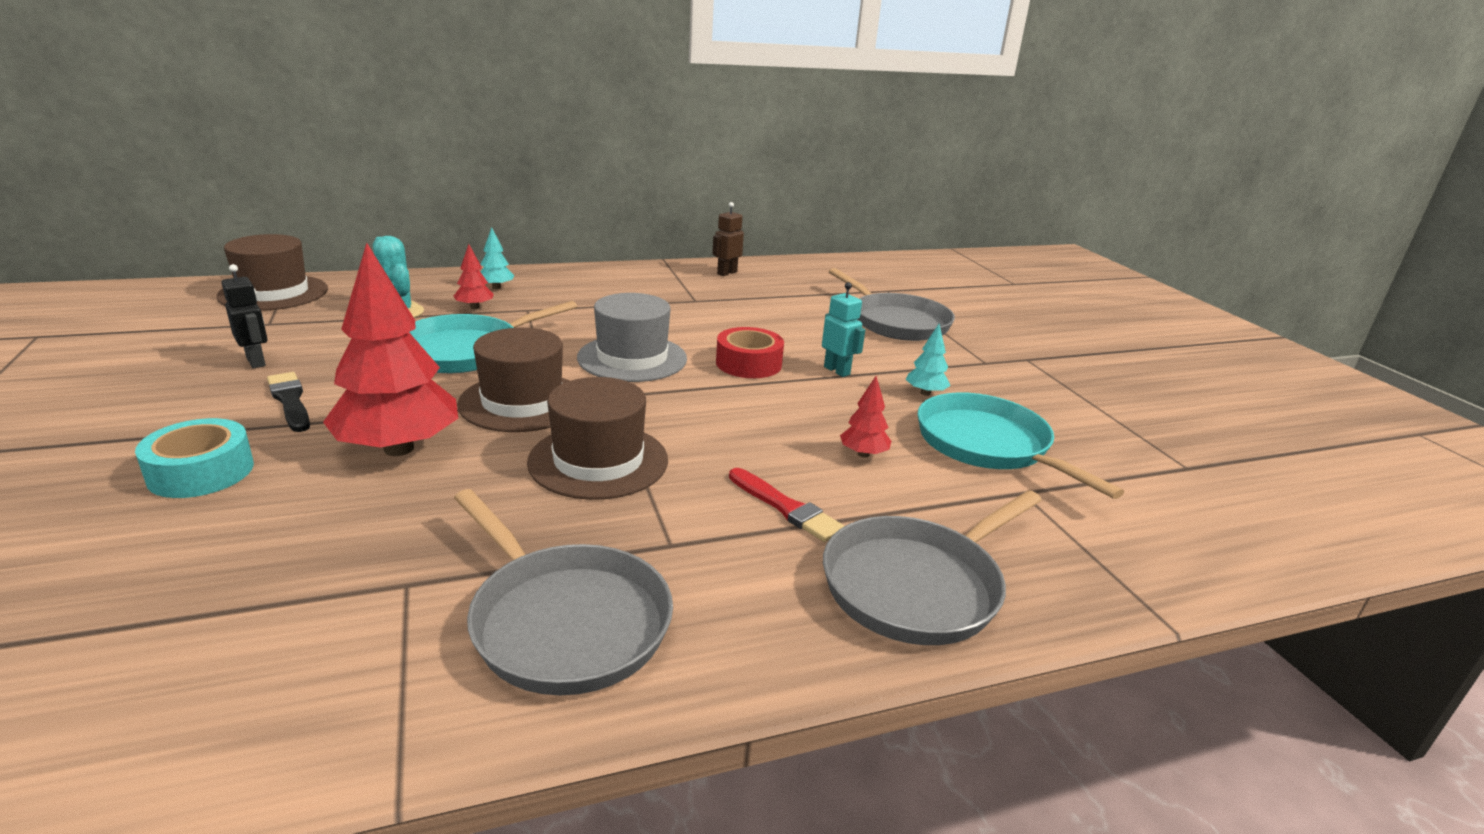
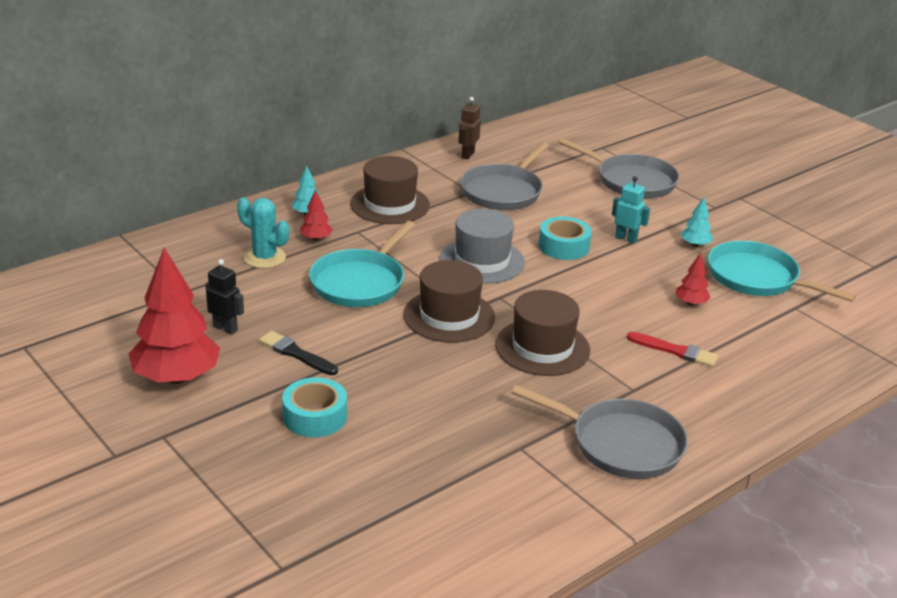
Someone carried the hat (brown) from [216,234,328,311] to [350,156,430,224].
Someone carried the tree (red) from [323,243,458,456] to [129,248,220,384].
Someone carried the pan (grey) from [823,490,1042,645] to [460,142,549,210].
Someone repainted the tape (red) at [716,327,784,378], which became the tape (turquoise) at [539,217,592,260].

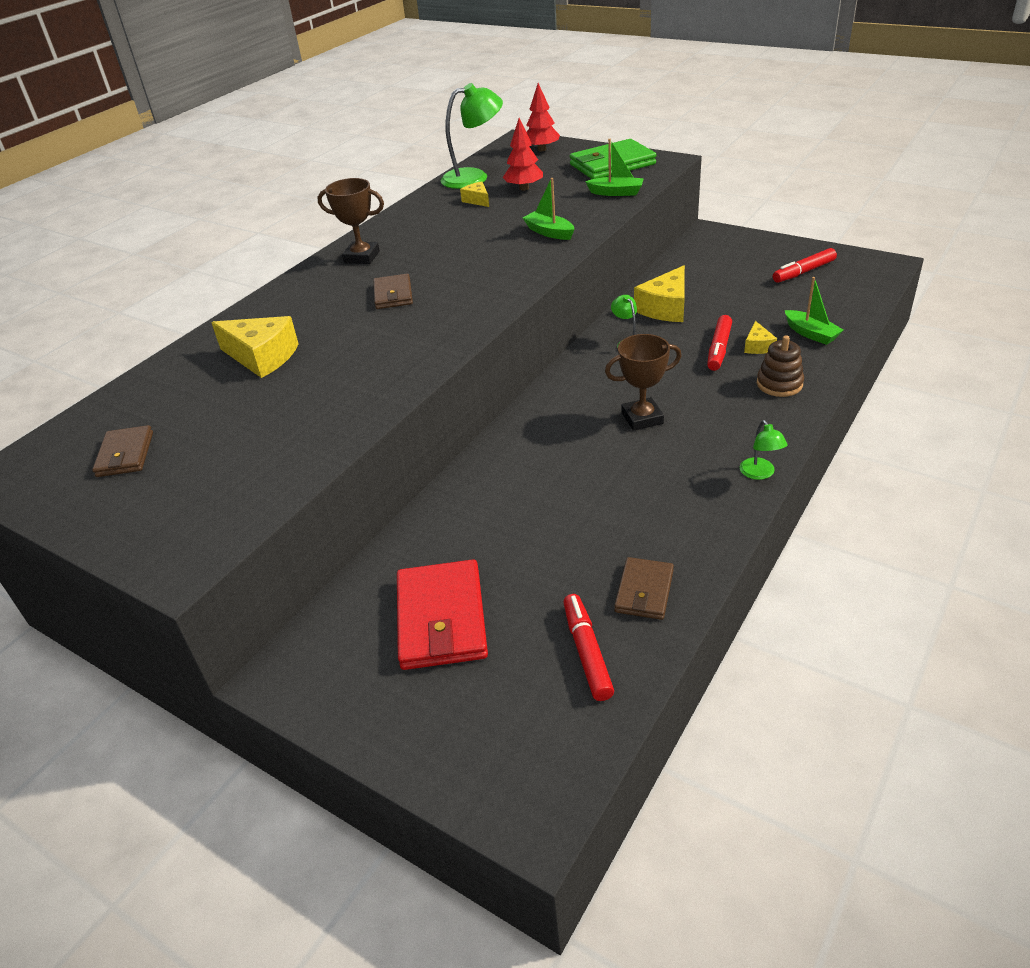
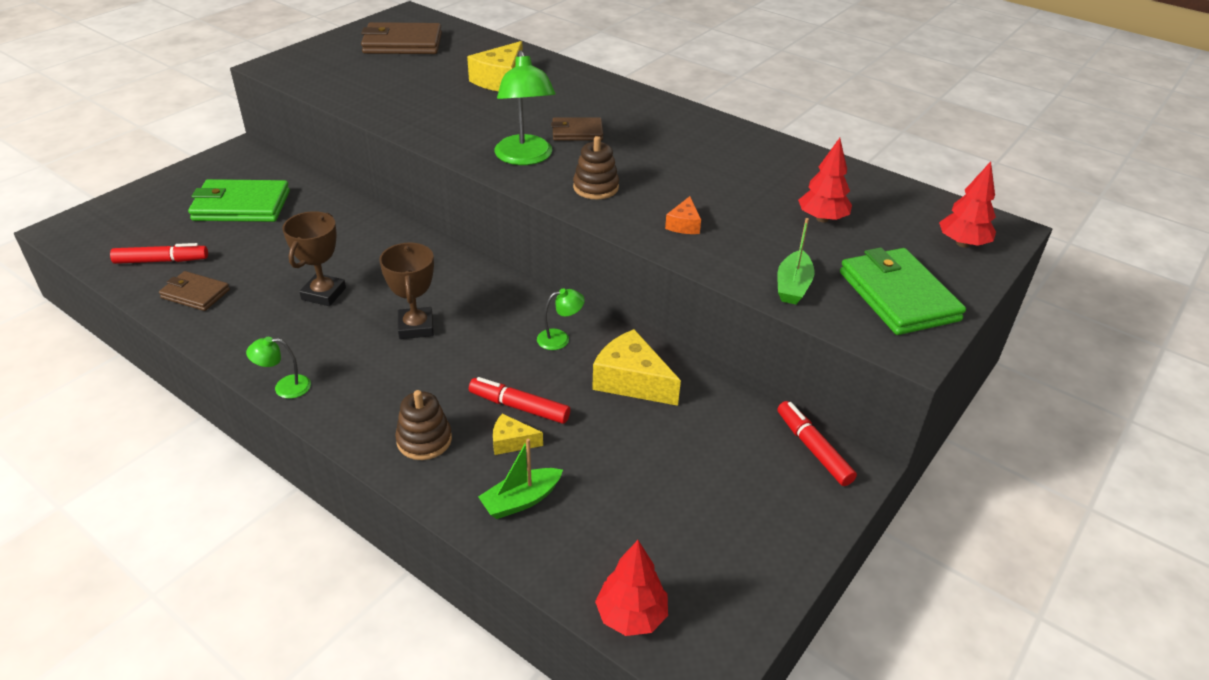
Someone took away the cheese (yellow) at [460,181,489,207].
Someone put down the stacking toy (brown) at [573,136,619,199].
Someone put down the tree (red) at [595,540,668,636].
Someone carried the trophy (brown) from [318,178,384,264] to [283,211,346,306].
Someone carried the lamp (green) from [440,83,503,189] to [494,50,556,165].
Someone carried the marker (red) from [773,248,837,283] to [777,401,857,486].
Someone swapped the boat (green) at [523,178,575,240] for the cheese (orange) at [665,196,701,234].
Someone repainted the wallet (red) at [397,559,488,670], which became the wallet (green) at [188,179,290,222].
Someone scaled the wallet (brown) at [92,425,153,477] by 1.72.

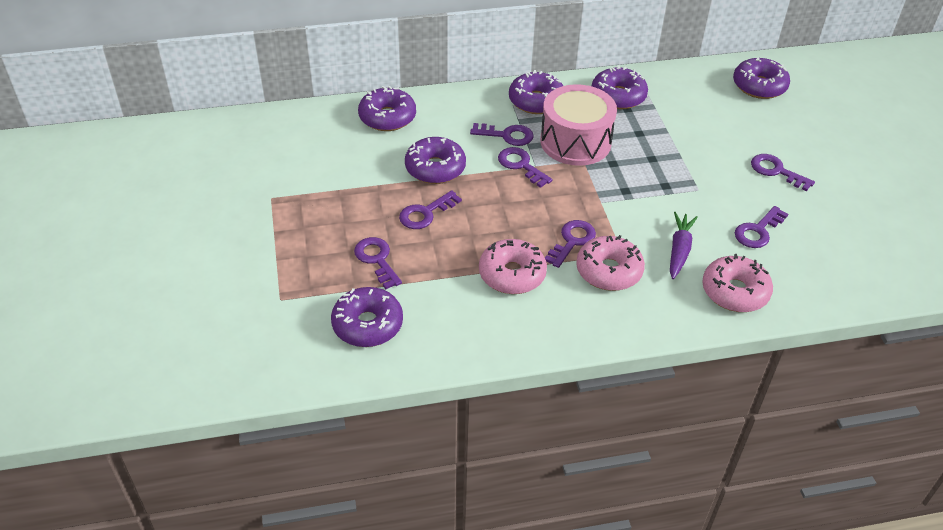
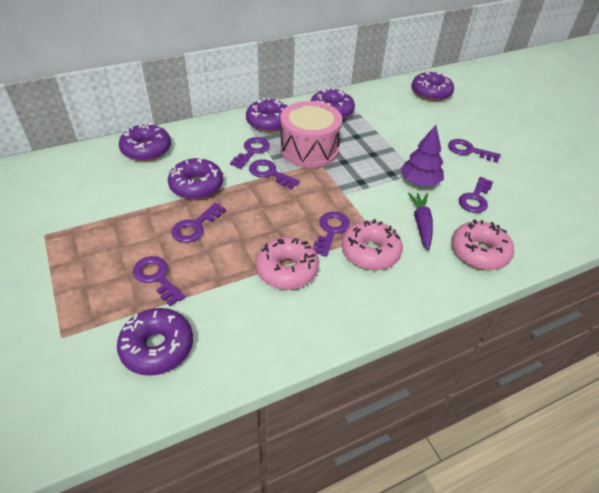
Someone put down the tree (purple) at [400,125,444,186].
Someone rotated the key (purple) at [470,123,534,146] by 60 degrees counterclockwise.

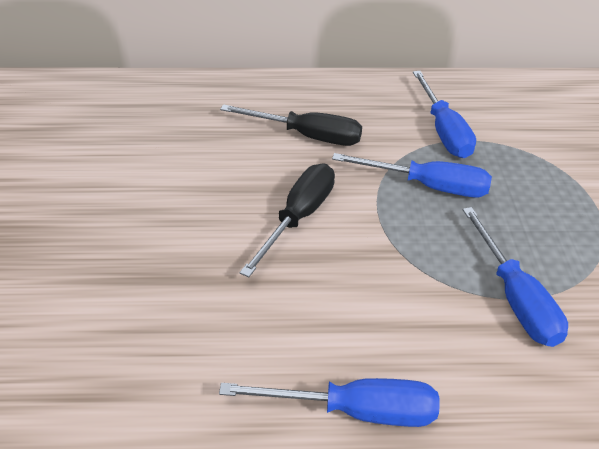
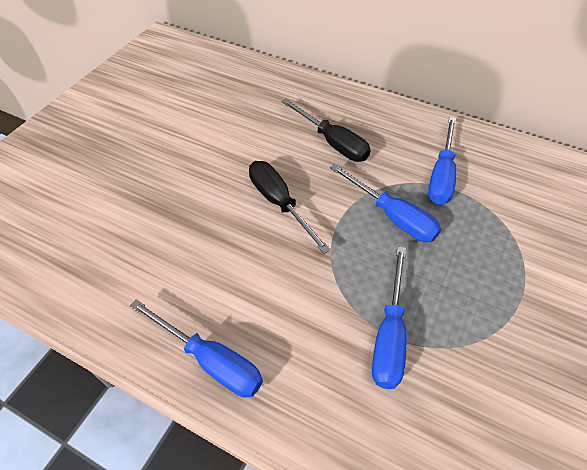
Someone rotated the screwdriver (black) at [240,164,335,277] by 90 degrees counterclockwise.

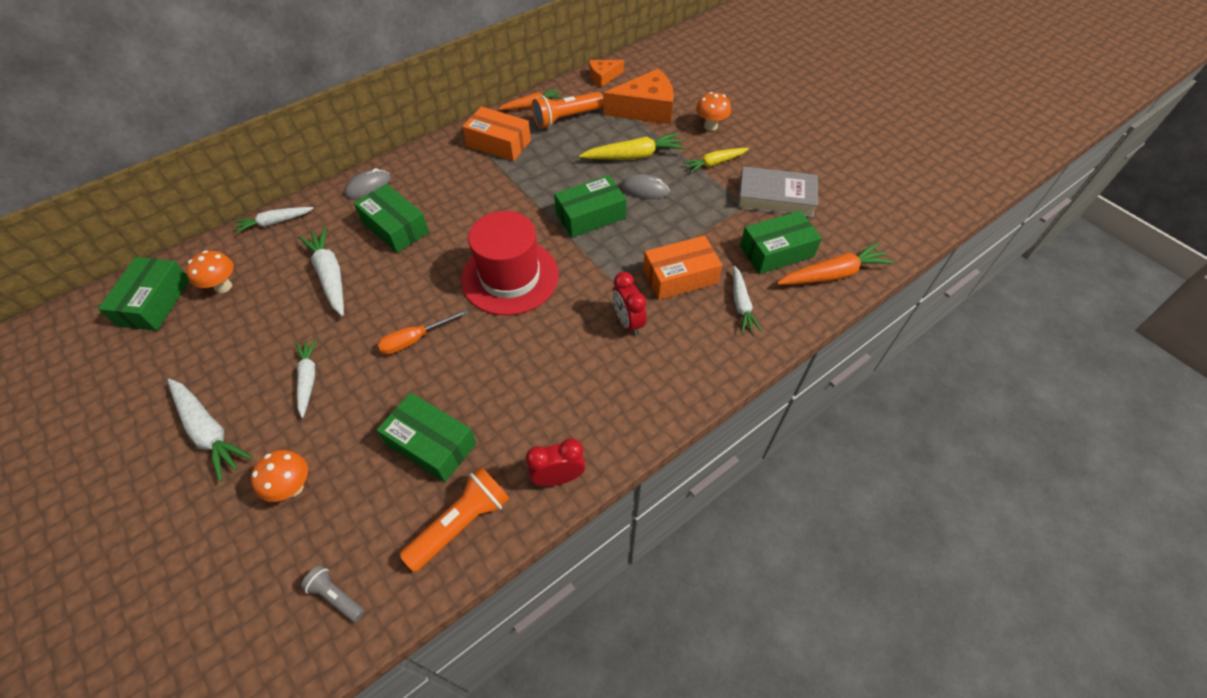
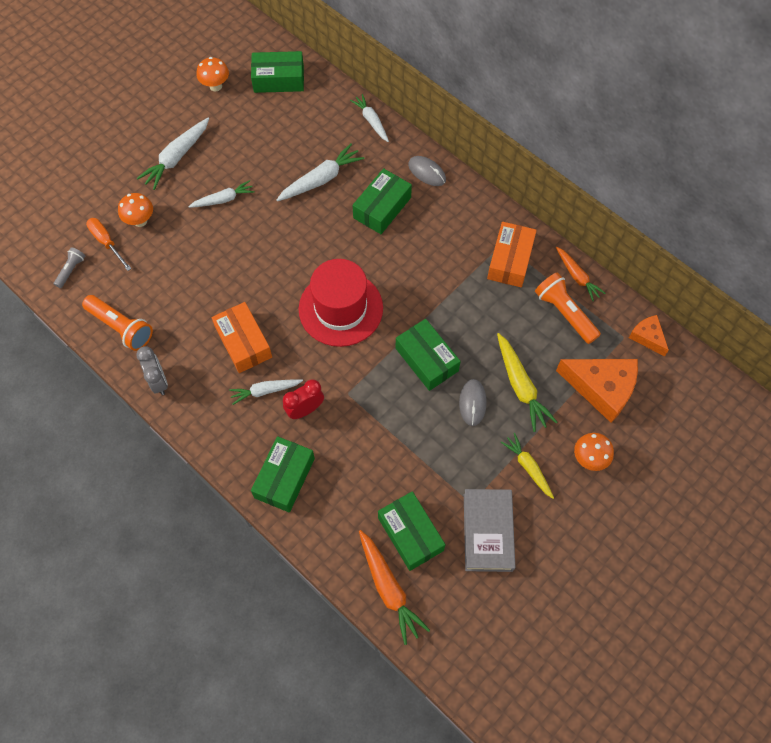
Someone carried the mushroom (orange) from [186,250,234,293] to [197,57,229,91].
Someone carried the screwdriver (orange) from [377,309,468,355] to [86,218,132,271].
Someone carried the box (green) from [377,393,476,482] to [251,436,315,513].
Someone carried the box (orange) from [643,235,722,300] to [212,302,272,373].
Someone carried the carrot (white) from [733,266,762,333] to [229,379,303,405].
Someone repainted the clock (red) at [525,438,586,486], which became the clock (grey) at [136,346,168,395].
Someone rotated the cheese (orange) at [604,69,674,124] by 45 degrees counterclockwise.

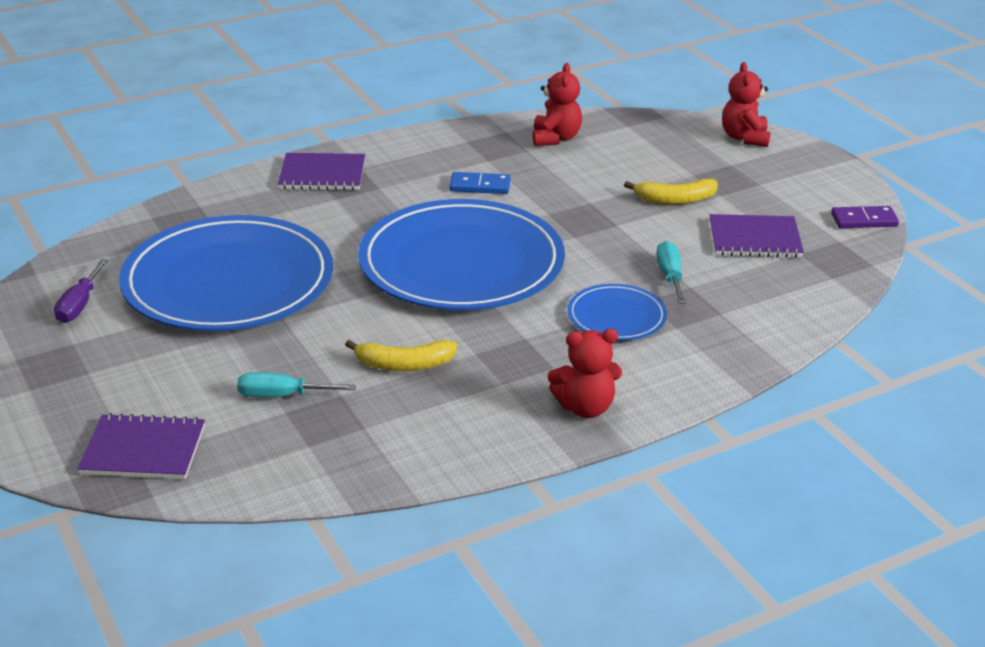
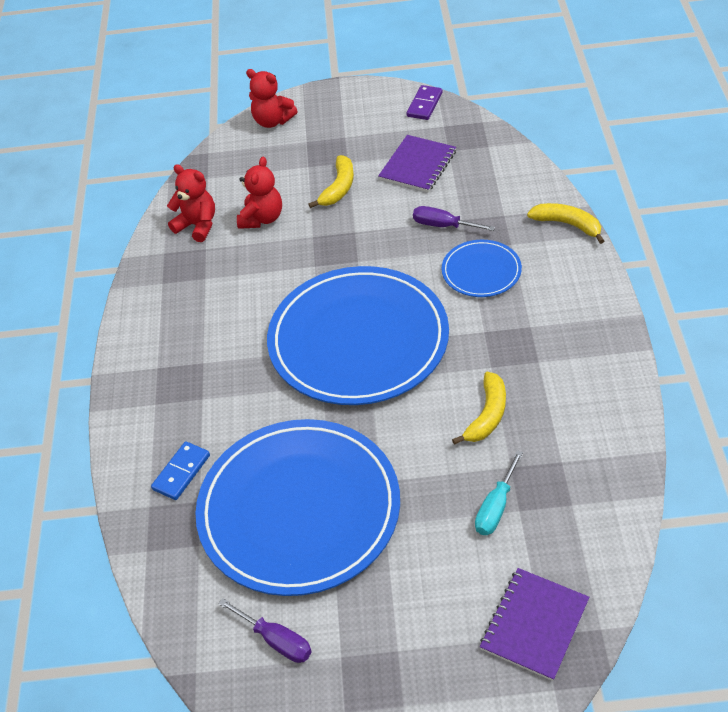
Someone took away the notebook (purple) at [278,153,365,190].
Someone put down the banana (yellow) at [527,203,604,244].
Someone carried the domino (blue) from [449,172,511,194] to [151,441,210,500].
Someone carried the teddy bear (red) from [548,329,622,418] to [237,157,282,229].
Someone repainted the screwdriver (turquoise) at [656,241,686,304], which became the screwdriver (purple) at [413,206,495,231].

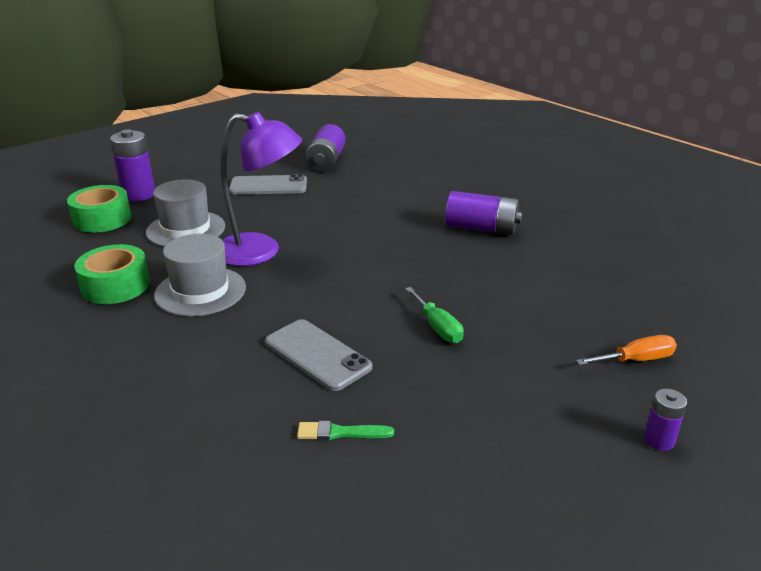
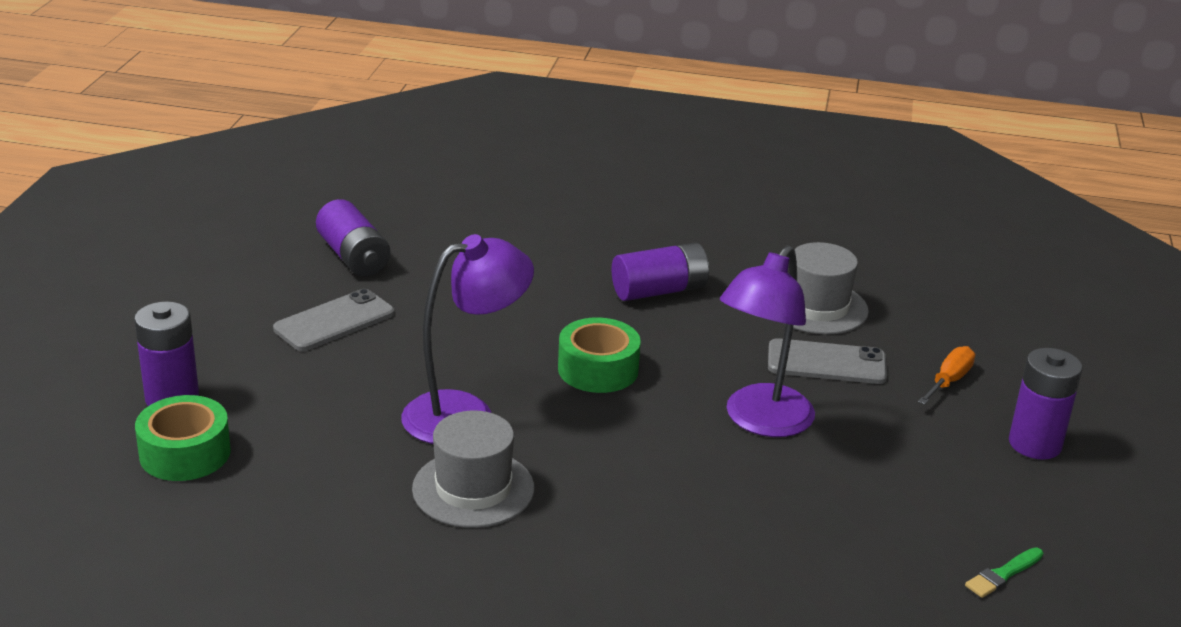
Someone carried the tape (green) from [74,244,150,304] to [558,317,641,393].
Someone carried the hat (grey) from [146,179,225,247] to [783,242,869,335].
Someone carried the phone (grey) from [265,319,372,391] to [768,338,887,384].
Someone carried the brush (green) from [297,421,394,440] to [965,547,1043,598].
Someone swapped the screwdriver (green) at [405,287,464,343] for the lamp (purple) at [720,245,815,437].
Someone scaled the battery (purple) at [644,389,687,451] by 1.86.

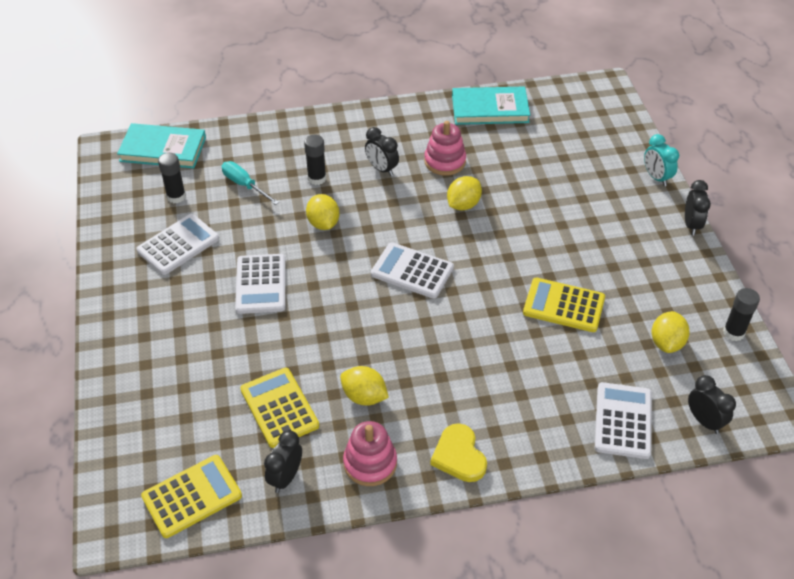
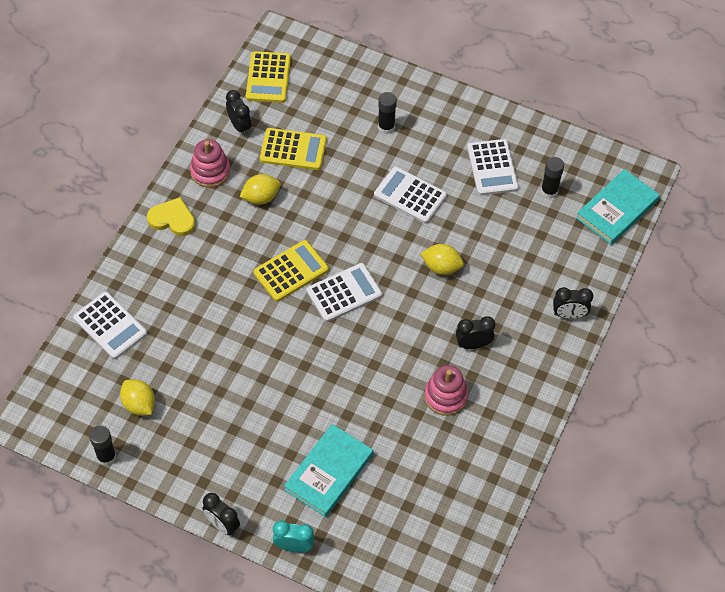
Someone took away the screwdriver (turquoise) at [221,161,279,205].
Someone took away the lemon (yellow) at [447,176,482,211].
Someone carried the glue stick (black) from [304,135,326,185] to [378,92,397,134].
Someone carried the book (turquoise) from [452,87,530,125] to [284,424,373,517].
Someone carried the calculator (yellow) from [523,278,605,332] to [253,240,329,302].
Someone carried the clock (black) from [688,375,736,434] to [553,287,593,319].

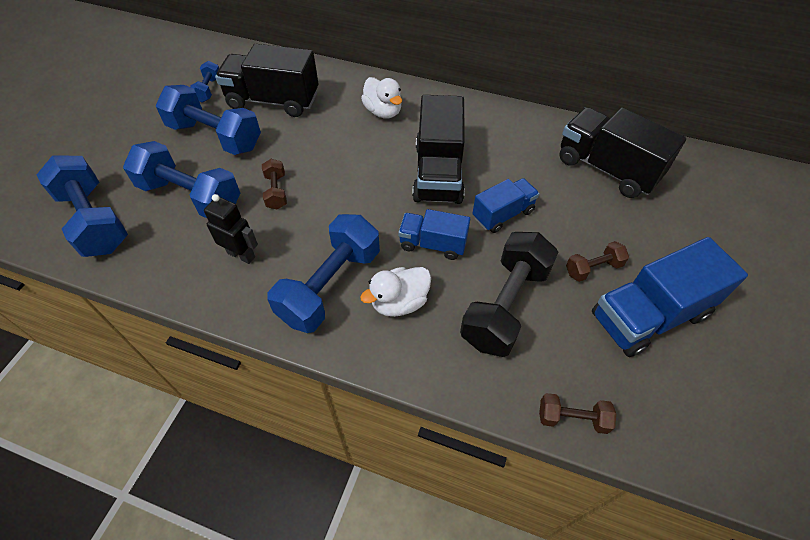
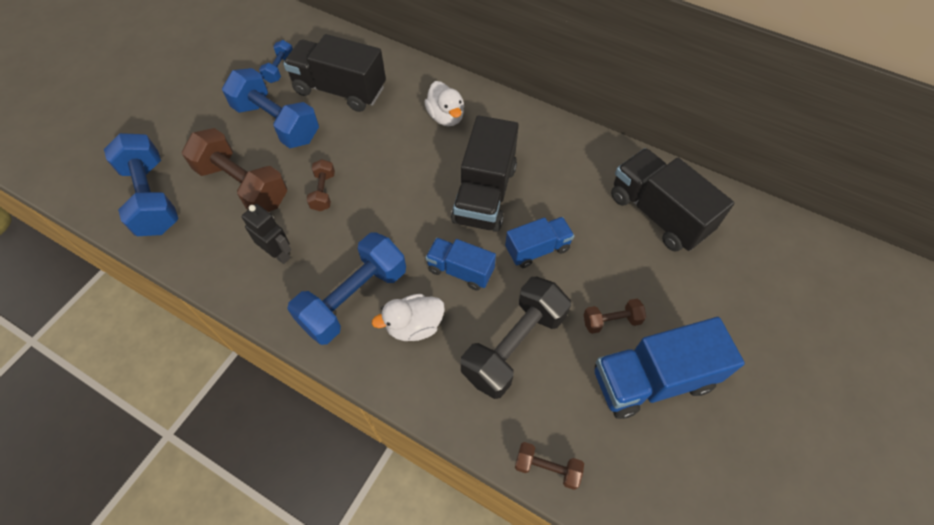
Someone repainted the dumbbell (blue) at [123,141,240,218], which became the dumbbell (brown) at [182,128,287,212].

